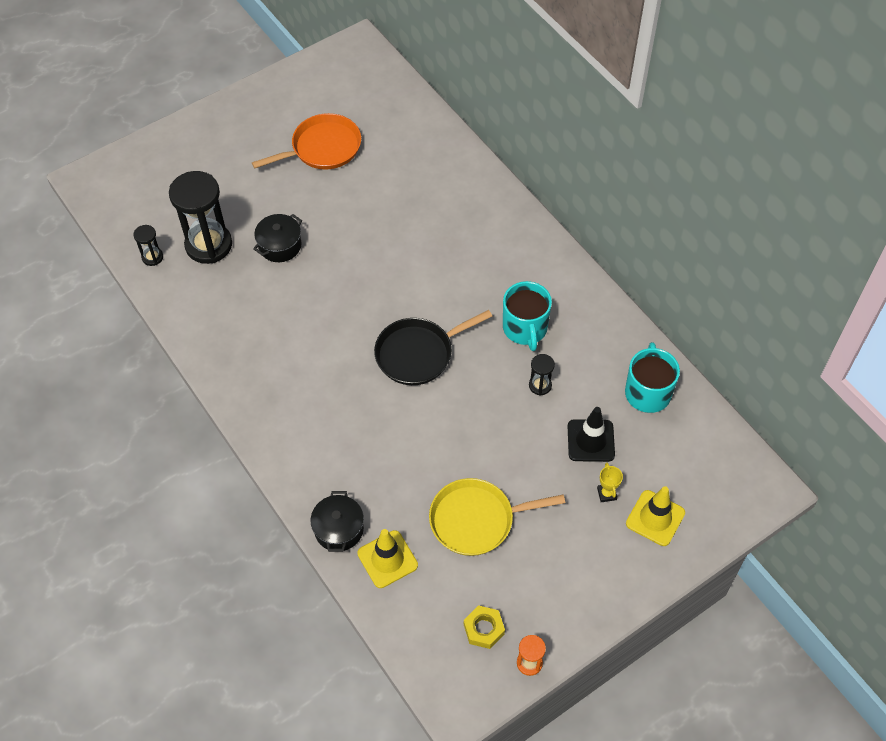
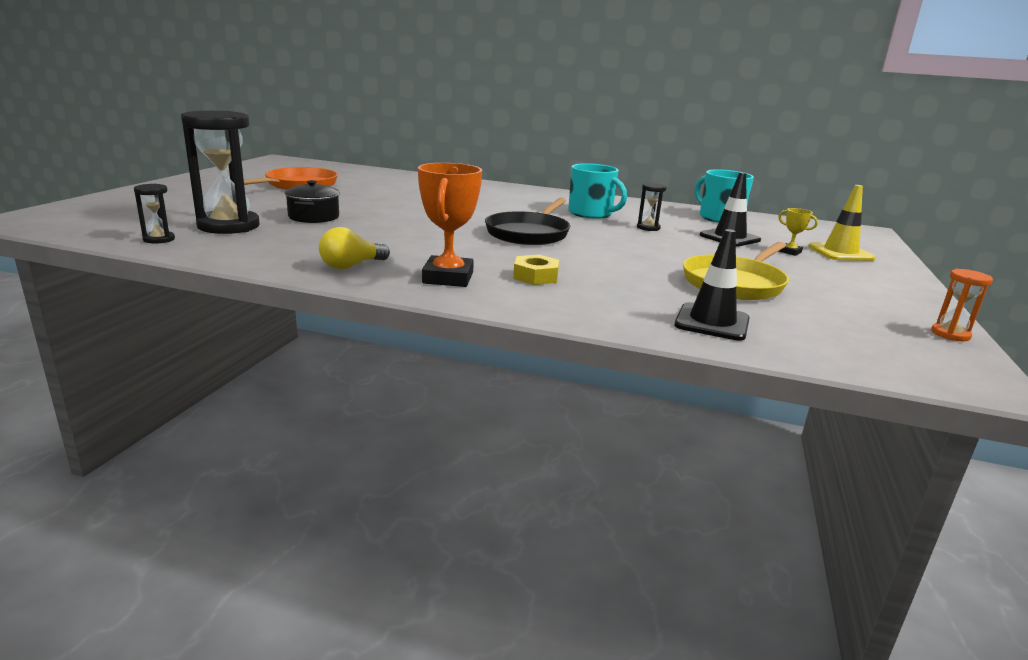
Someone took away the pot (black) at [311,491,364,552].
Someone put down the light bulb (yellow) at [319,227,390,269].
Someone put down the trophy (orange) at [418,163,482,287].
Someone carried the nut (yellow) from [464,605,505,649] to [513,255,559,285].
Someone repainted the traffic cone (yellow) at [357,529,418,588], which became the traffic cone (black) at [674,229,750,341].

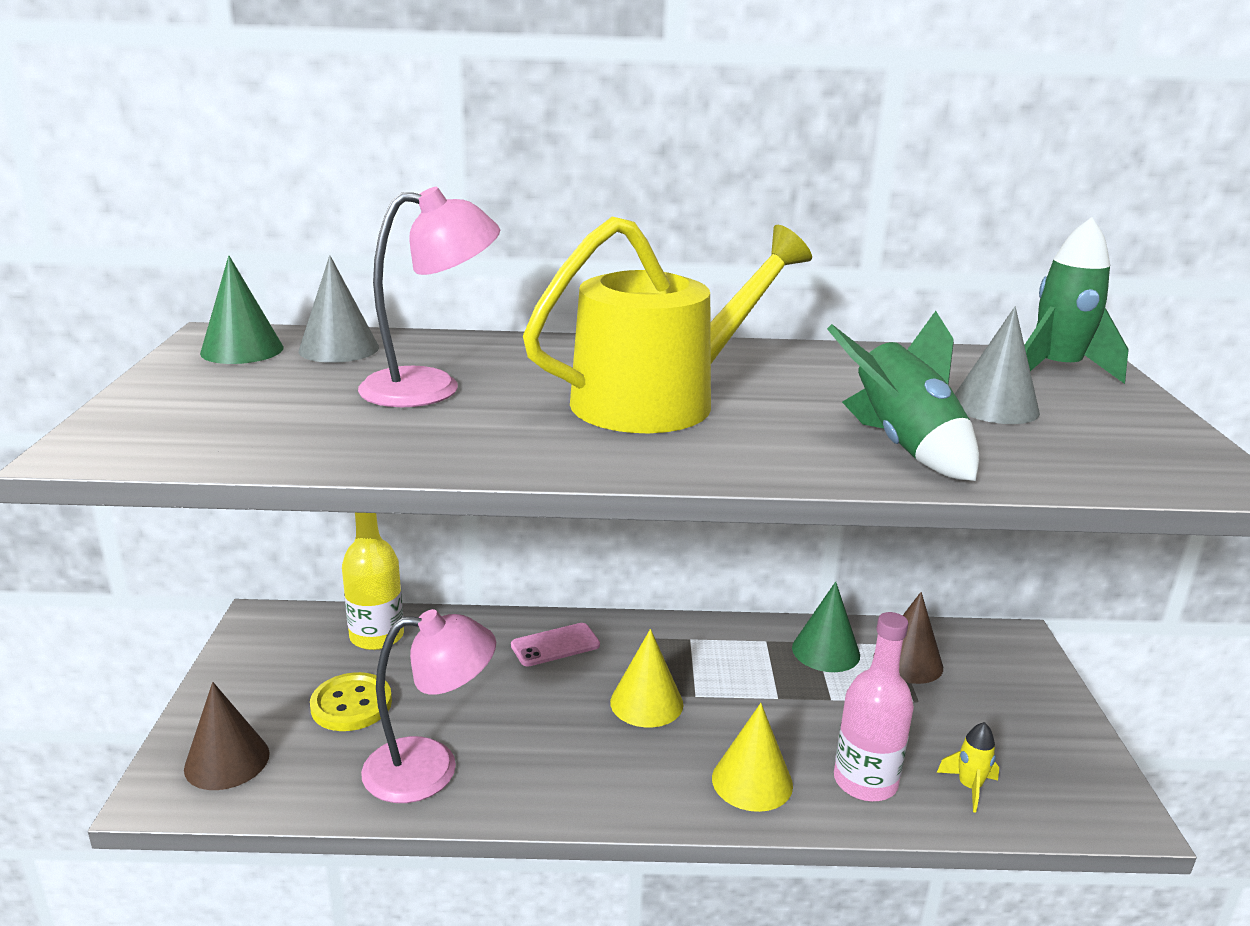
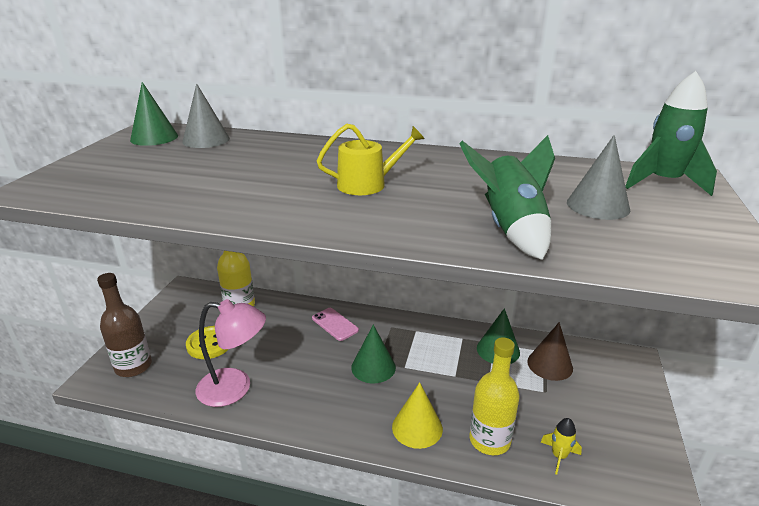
Someone took away the lamp (pink) at [358,187,500,407].
Someone swapped the cone (brown) at [184,682,270,790] for the bottle (brown) at [97,273,152,377].
Someone repainted the cone (yellow) at [610,629,684,727], which became the cone (green) at [351,325,396,383].
Someone repainted the bottle (pink) at [834,612,914,801], which became the bottle (yellow) at [470,337,520,455].
Someone rotated the phone (pink) at [511,623,600,667] by 60 degrees clockwise.
Someone scaled the watering can (yellow) at [523,217,812,433] by 0.53.

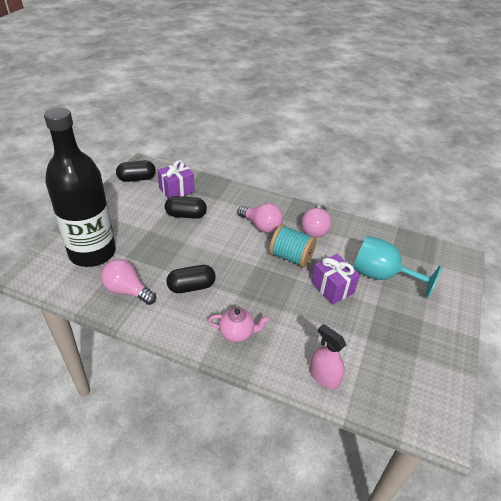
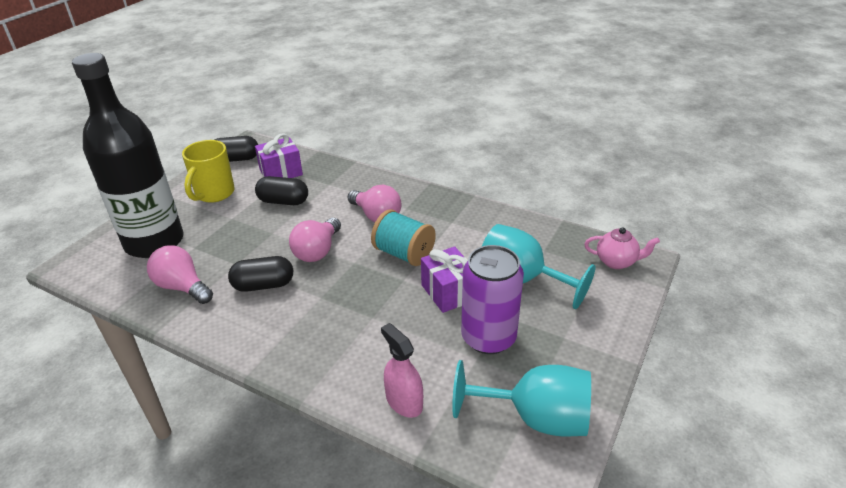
Someone put down the mug (yellow) at [182,140,235,203].
Someone put down the goblet (turquoise) at [452,360,591,436].
Someone put down the can (purple) at [461,245,524,354].
Someone carried the teapot (pink) from [208,308,269,342] to [584,227,660,269].
Someone carried the light bulb (pink) from [301,205,332,238] to [289,218,341,262].

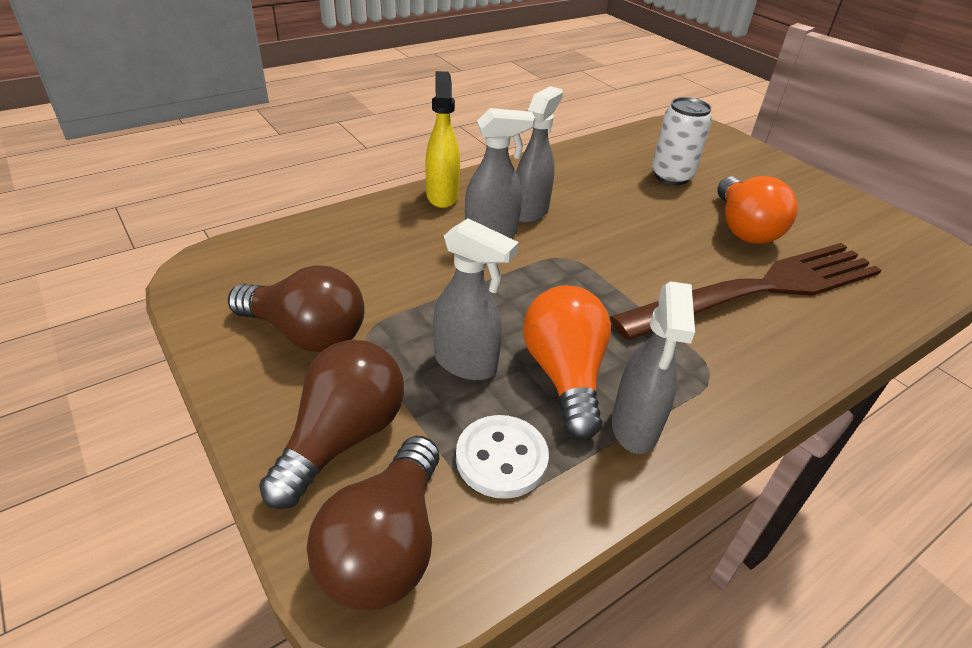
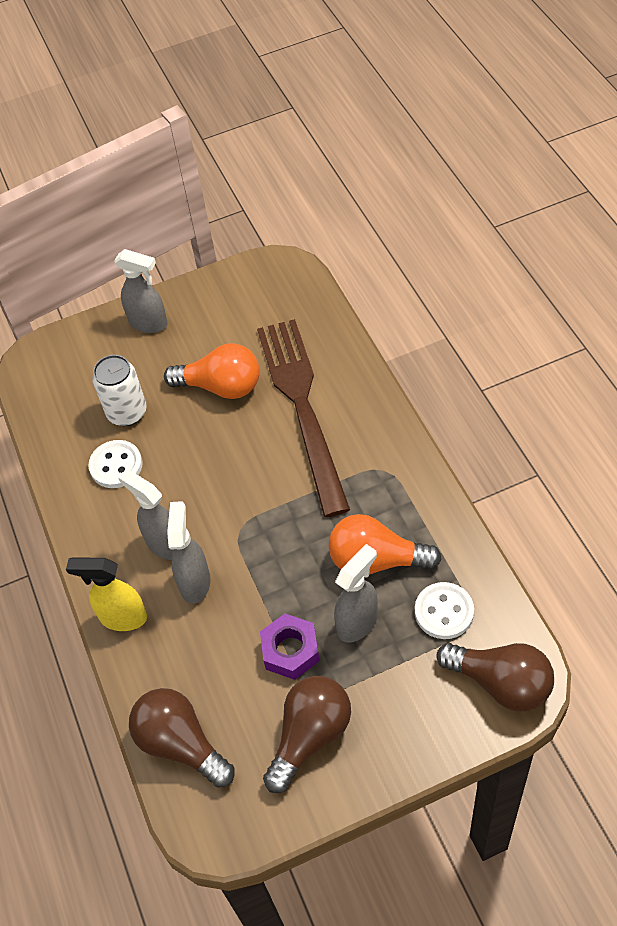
Someone put down the button (white) at [89,440,143,488].
Someone put down the nut (purple) at [260,614,320,680].
Someone carried the light bulb (brown) from [259,340,404,509] to [129,688,235,788].
Someone carried the spray bottle (grey) from [612,281,695,454] to [114,249,168,333].

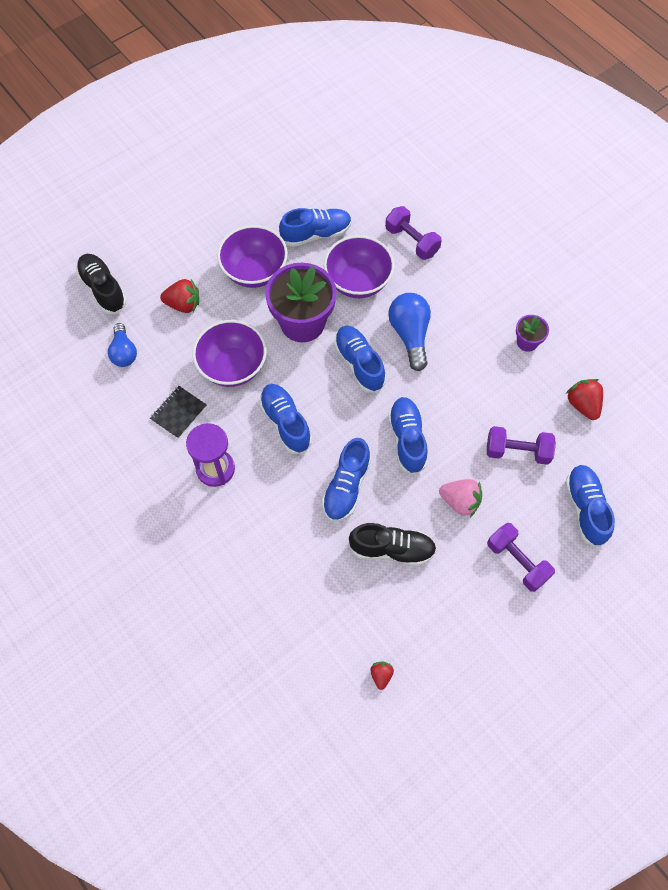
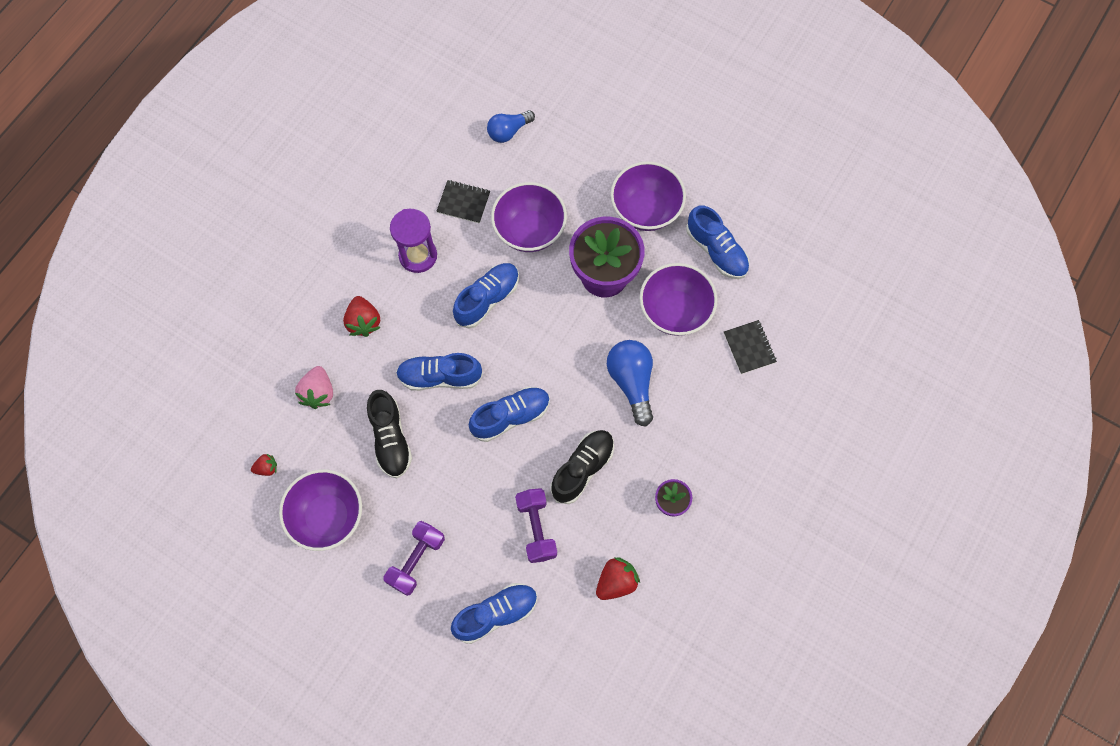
Someone took away the shoe (blue) at [334,326,386,393].
Someone put down the bowl (purple) at [279,469,362,551].
Someone carried the shoe (black) from [76,254,127,314] to [550,430,614,504].
Someone carried the strawberry (red) from [160,279,199,313] to [343,296,381,337].
Someone carried the strawberry (pink) from [439,479,482,517] to [295,366,333,409].
Someone swapped the dumbbell (purple) at [385,206,442,260] for the notebook (black) at [724,320,777,374].
Someone rotated the light bulb (blue) at [388,293,431,371] by 75 degrees counterclockwise.

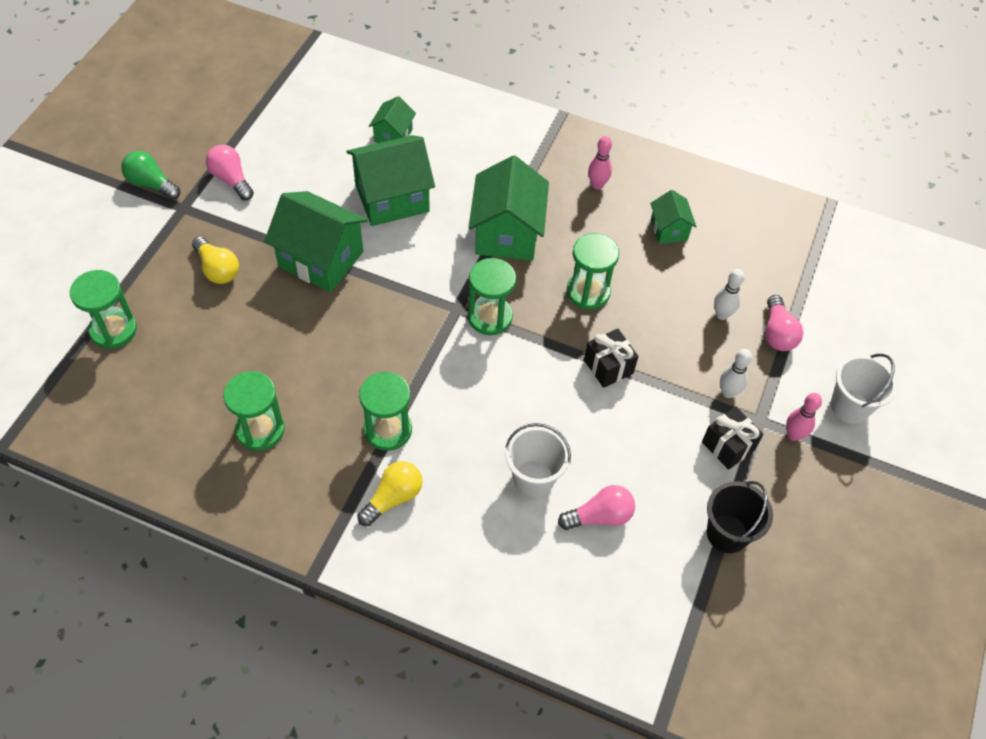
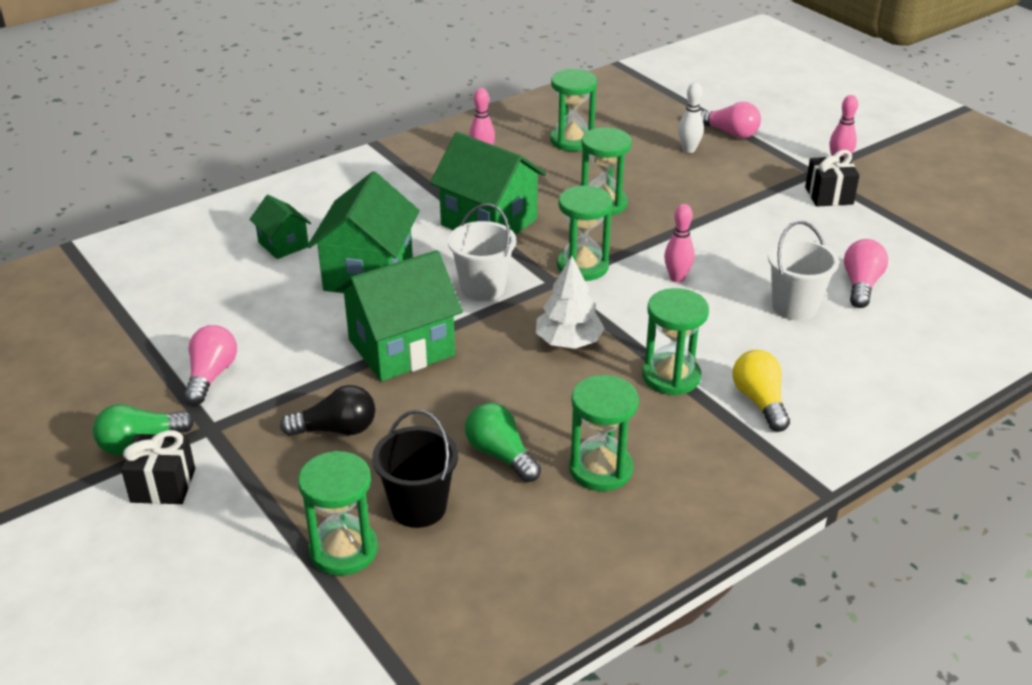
Someone took away the bowling pin (white) at [720,349,752,398].
Someone put down the light bulb (green) at [465,402,541,482].
Someone put down the tree (white) at [536,256,605,349].
Someone put down the bowling pin (pink) at [664,204,695,282].
Someone carried the gift (black) from [584,329,638,388] to [121,430,195,504].
Someone carried the bucket (black) from [707,481,773,553] to [372,410,458,528].
Someone carried the bucket (white) from [831,354,897,424] to [448,204,516,301].
Someone swapped the house (green) at [650,190,697,244] for the hourglass (green) at [550,69,597,151].
Someone repainted the light bulb (yellow) at [192,237,239,284], which became the light bulb (black) at [280,385,375,436].
Someone rotated the light bulb (pink) at [206,145,254,200] by 105 degrees clockwise.

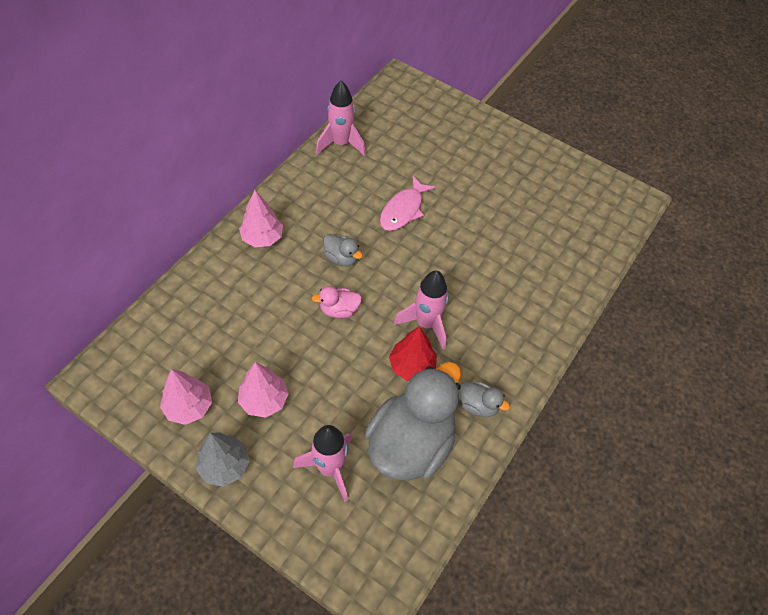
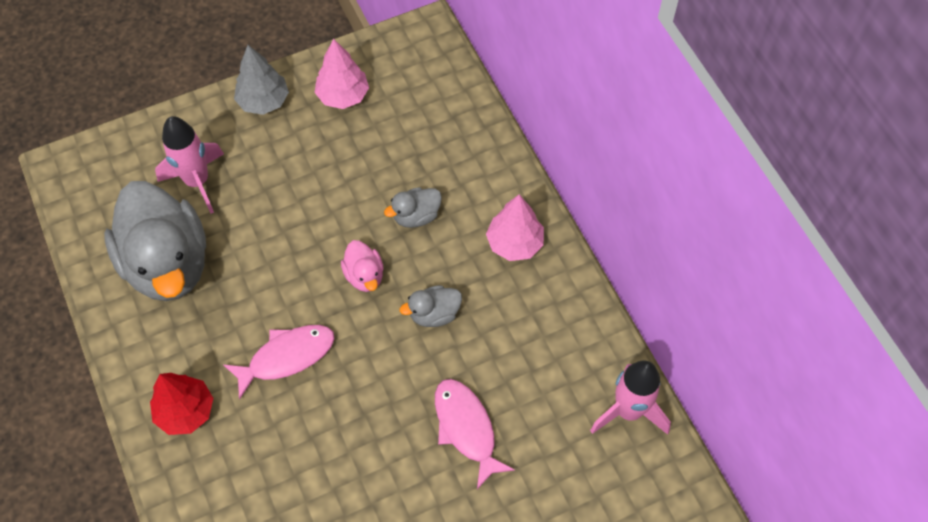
Someone took away the tree (pink) at [238,362,289,418].
Someone carried the tree (red) from [389,326,437,381] to [150,373,213,435].
Someone carried the duck (grey) from [459,381,510,417] to [384,187,442,228].
Someone swapped the rocket (pink) at [394,271,449,350] for the fish (pink) at [223,325,335,400].
Someone rotated the duck (pink) at [312,286,362,318] by 135 degrees clockwise.

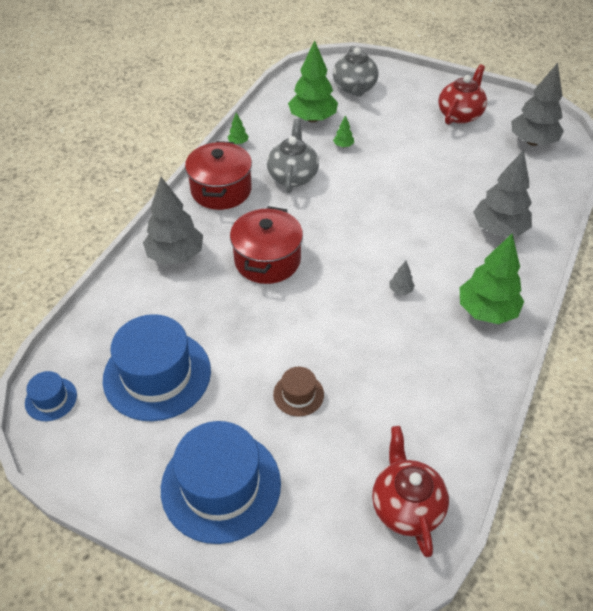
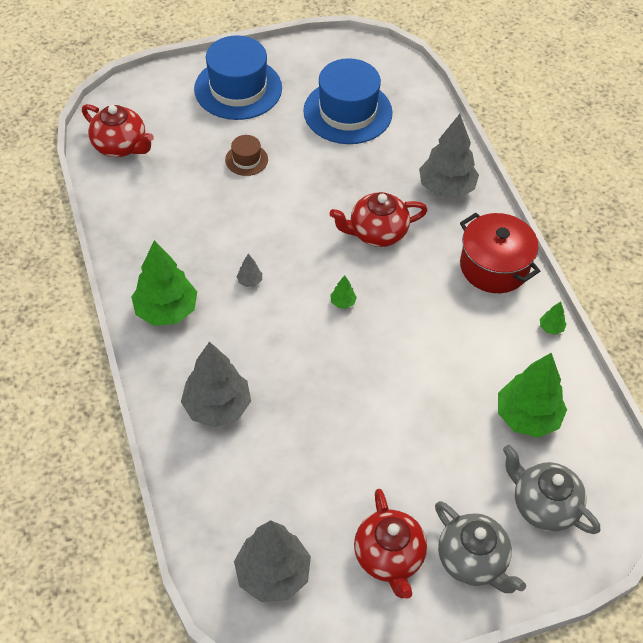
Someone took away the hat (blue) at [25,371,77,421].
Someone carried the teapot (grey) from [267,119,319,193] to [435,501,526,593].
Someone carried the tree (green) from [333,115,354,148] to [330,275,357,309].
Someone swapped the pot (red) at [230,206,303,284] for the teapot (red) at [330,192,428,247].

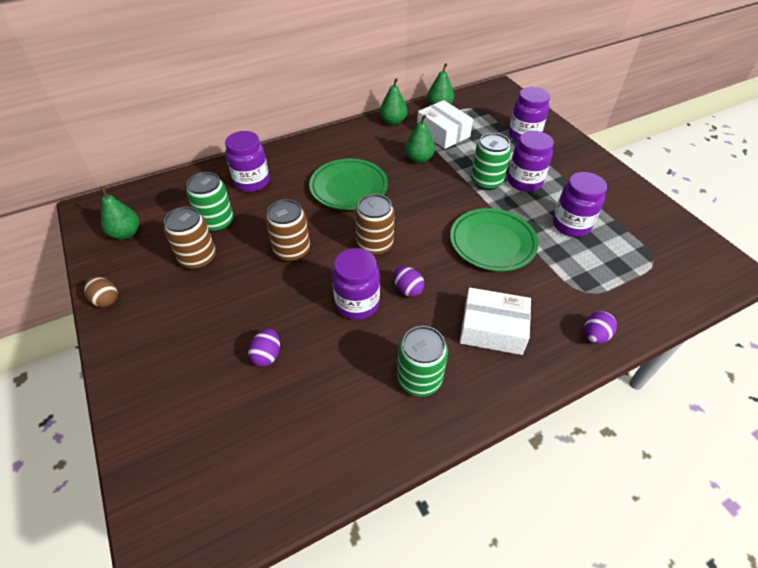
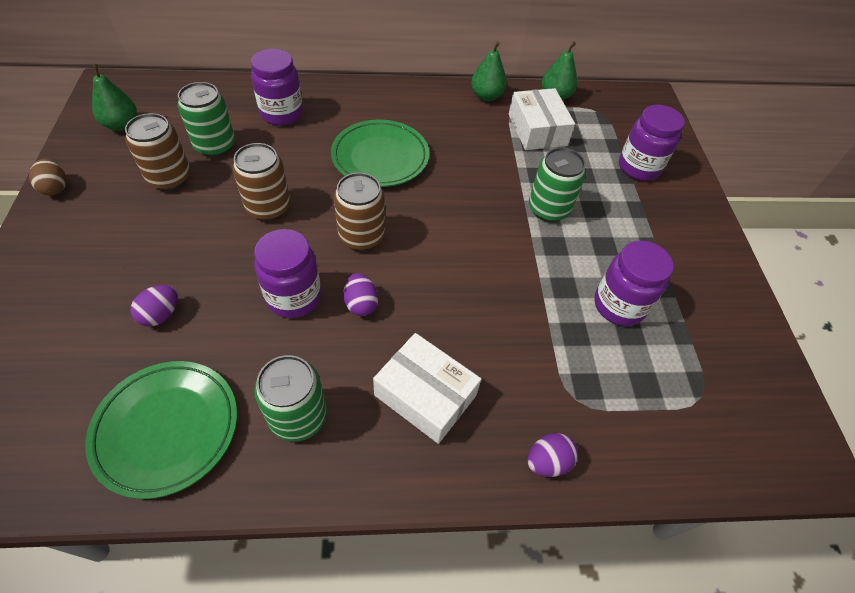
Someone took away the pear (green) at [405,114,435,163].
Someone took away the jar (purple) at [508,131,554,192].
Someone carried the plate (green) from [450,208,539,271] to [85,361,237,499].

